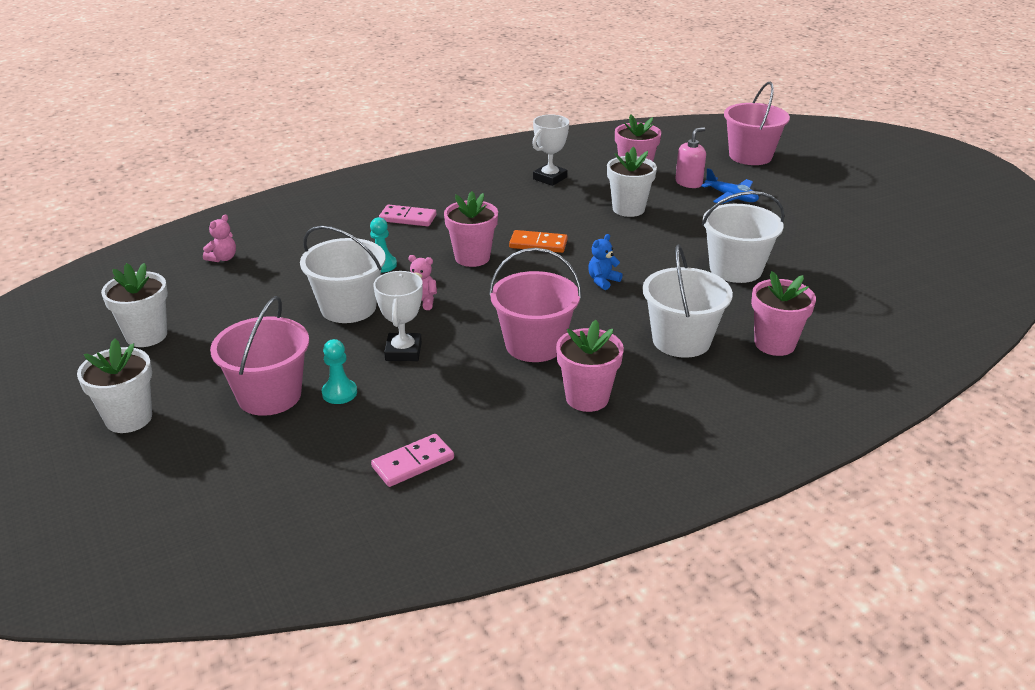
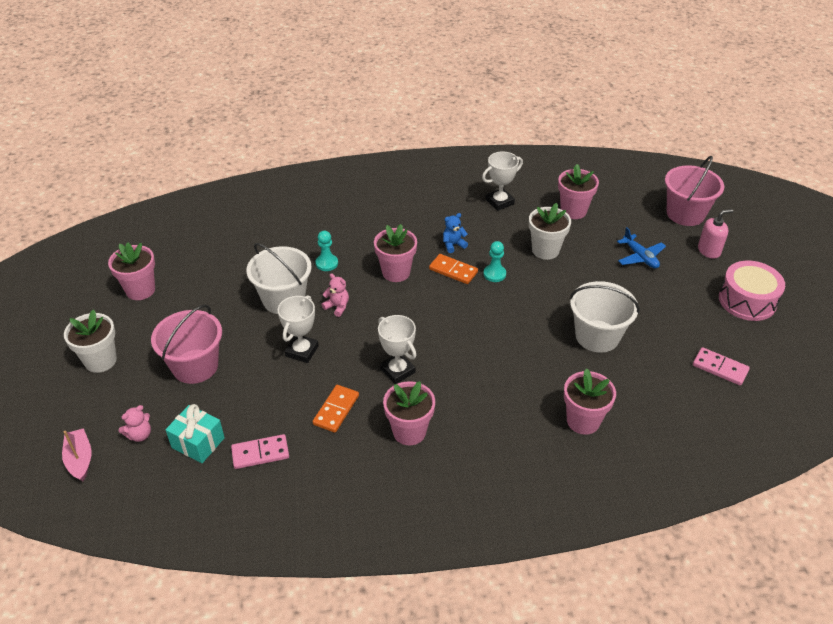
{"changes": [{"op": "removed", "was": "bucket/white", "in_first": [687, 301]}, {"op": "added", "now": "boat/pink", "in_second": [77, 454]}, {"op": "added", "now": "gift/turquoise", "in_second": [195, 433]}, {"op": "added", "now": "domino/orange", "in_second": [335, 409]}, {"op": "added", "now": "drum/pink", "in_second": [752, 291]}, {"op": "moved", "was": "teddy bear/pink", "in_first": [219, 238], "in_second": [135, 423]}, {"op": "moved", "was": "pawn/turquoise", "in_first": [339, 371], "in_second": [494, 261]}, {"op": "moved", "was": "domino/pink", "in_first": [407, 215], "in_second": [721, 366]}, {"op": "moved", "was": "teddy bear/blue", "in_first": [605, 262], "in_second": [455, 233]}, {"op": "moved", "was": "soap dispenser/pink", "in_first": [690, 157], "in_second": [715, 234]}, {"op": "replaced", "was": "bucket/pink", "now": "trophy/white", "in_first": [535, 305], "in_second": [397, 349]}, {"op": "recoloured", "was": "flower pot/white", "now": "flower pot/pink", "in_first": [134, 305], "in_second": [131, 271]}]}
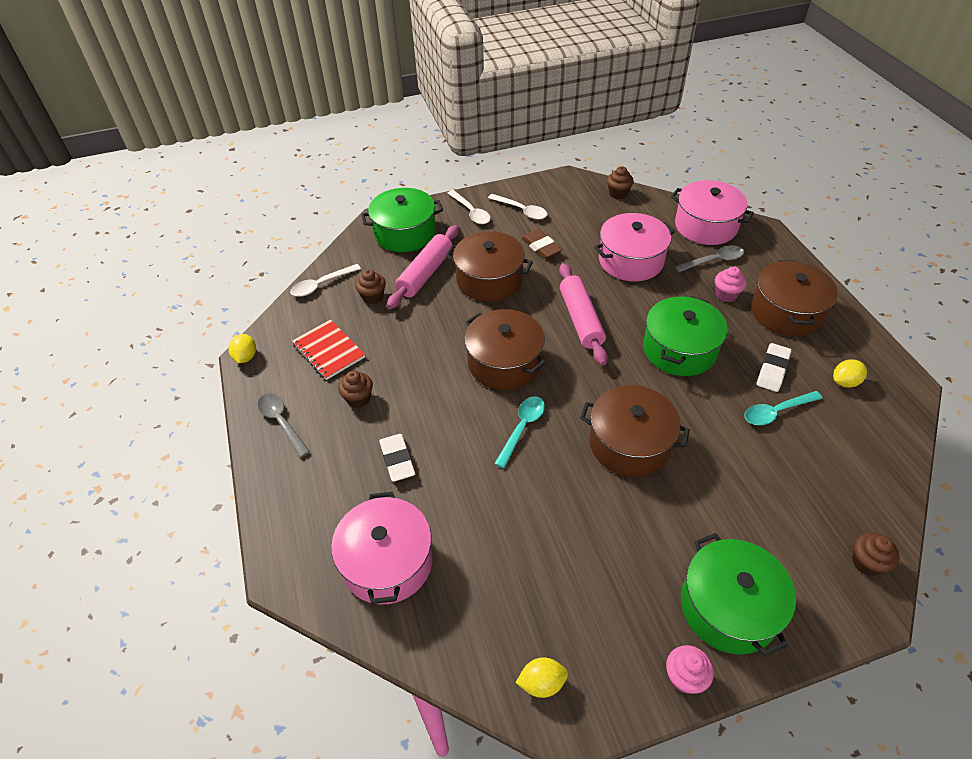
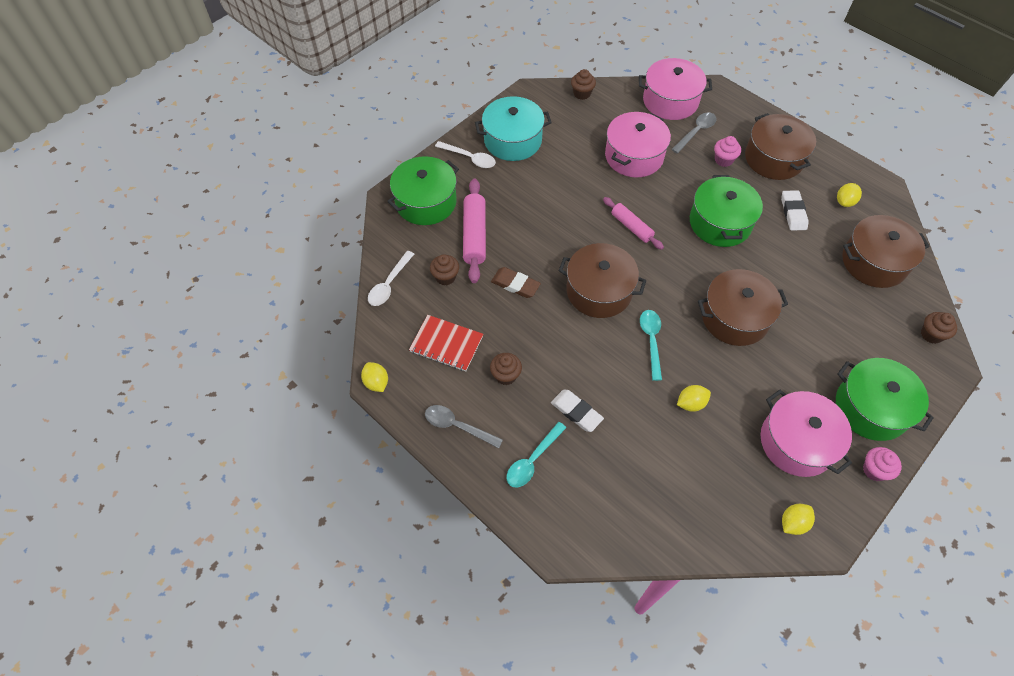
{"changes": [{"op": "added", "now": "lemon/yellow", "in_second": [694, 398]}, {"op": "moved", "was": "pot/pink", "in_first": [382, 548], "in_second": [806, 433]}, {"op": "moved", "was": "pot/brown", "in_first": [489, 266], "in_second": [886, 251]}, {"op": "moved", "was": "eraser/brown", "in_first": [541, 244], "in_second": [516, 282]}, {"op": "moved", "was": "spoon/turquoise", "in_first": [784, 408], "in_second": [536, 454]}, {"op": "replaced", "was": "spoon/white", "now": "pot/turquoise", "in_first": [517, 207], "in_second": [513, 128]}, {"op": "resized", "was": "rolling pin/pink", "in_first": [583, 314], "in_second": [633, 223], "ratio": 0.65}]}
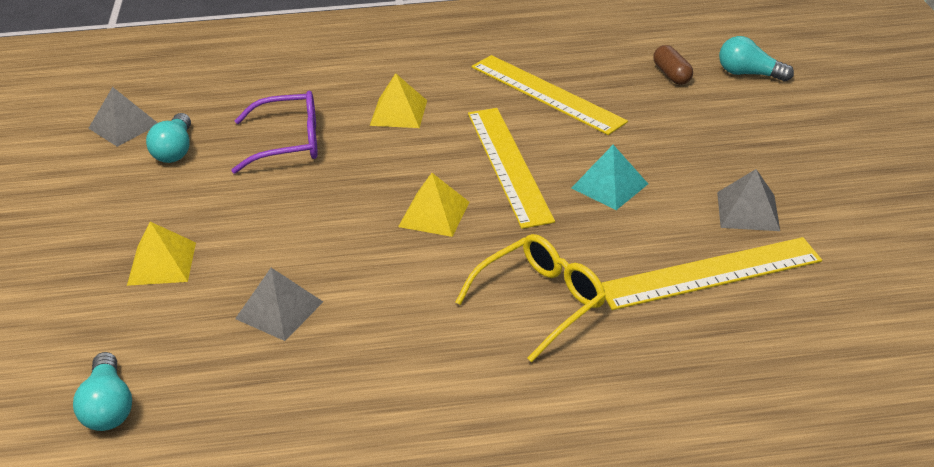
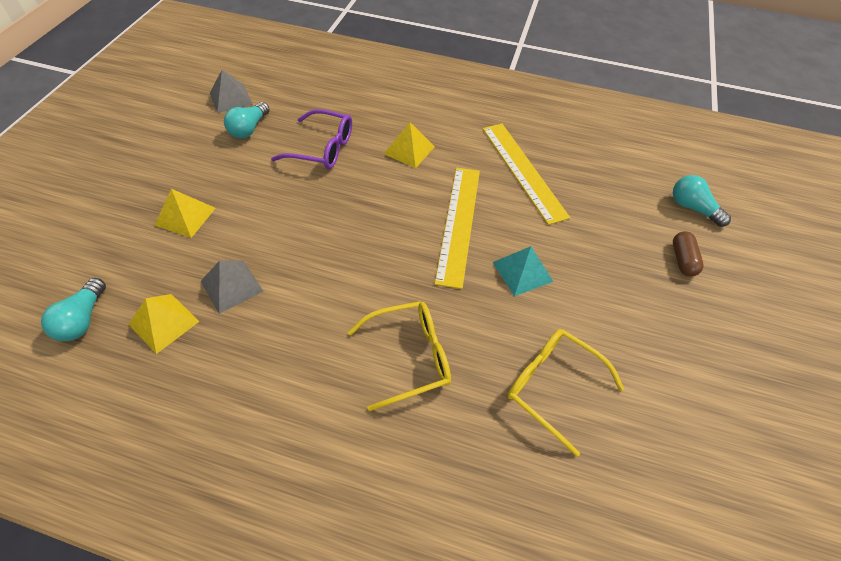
{"changes": [{"op": "removed", "was": "pyramid/grey", "in_first": [748, 200]}, {"op": "moved", "was": "pyramid/yellow", "in_first": [433, 205], "in_second": [164, 324]}, {"op": "moved", "was": "capsule/brown", "in_first": [673, 65], "in_second": [688, 254]}, {"op": "replaced", "was": "ruler/yellow", "now": "glasses/yellow", "in_first": [712, 273], "in_second": [565, 393]}]}
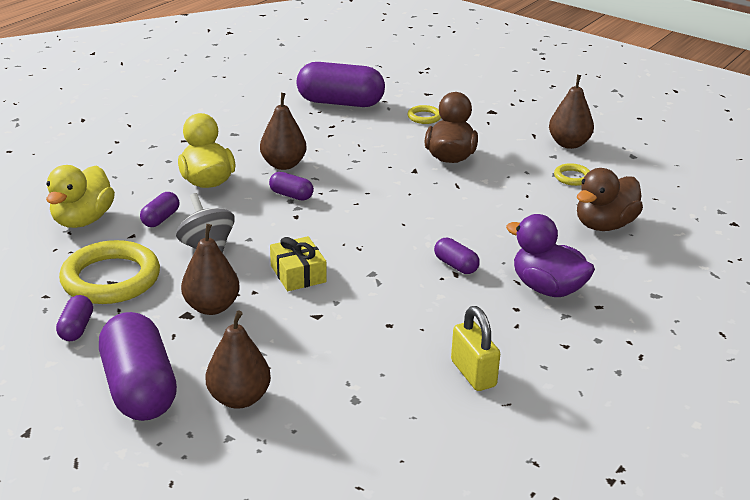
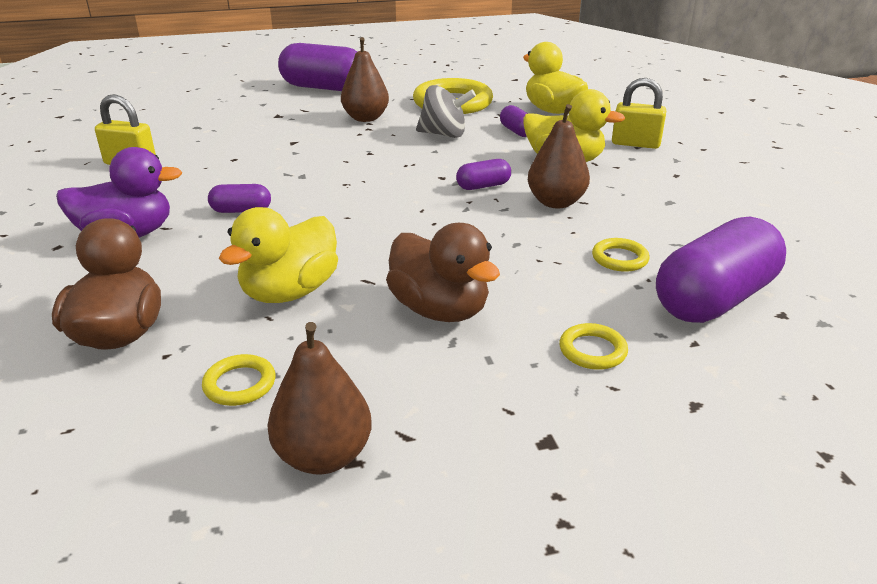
{"changes": [{"op": "removed", "was": "capsule/purple", "in_first": [74, 318]}, {"op": "removed", "was": "pear/brown", "in_first": [238, 359]}, {"op": "removed", "was": "gift/yellow", "in_first": [298, 263]}, {"op": "added", "now": "duck/yellow", "in_second": [278, 255]}, {"op": "added", "now": "ring/yellow", "in_second": [620, 255]}, {"op": "added", "now": "padlock/yellow", "in_second": [639, 113]}]}
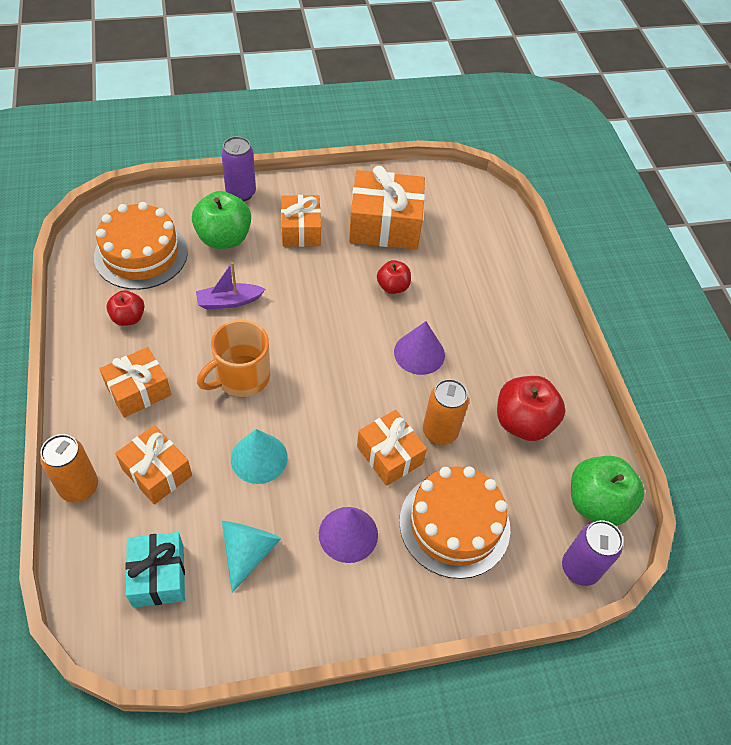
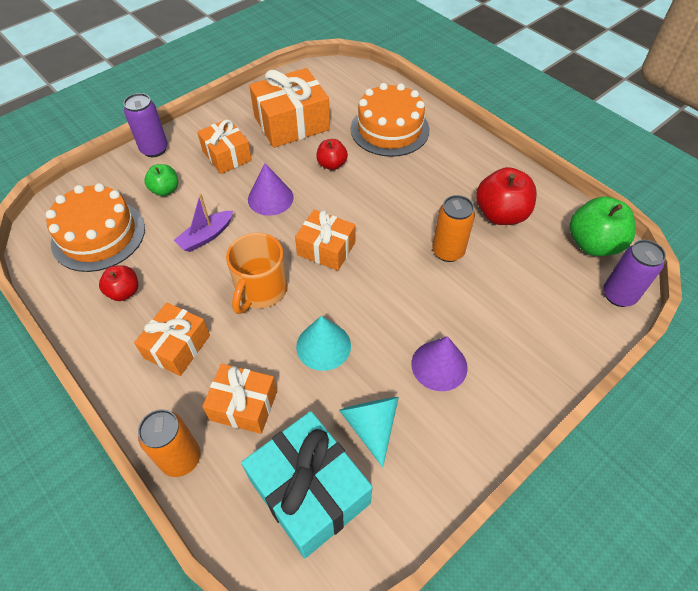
{"changes": [{"op": "moved", "was": "gift/orange", "in_first": [392, 448], "in_second": [325, 240]}, {"op": "moved", "was": "cone/purple", "in_first": [419, 348], "in_second": [271, 189]}, {"op": "moved", "was": "cake/orange", "in_first": [454, 522], "in_second": [390, 120]}, {"op": "resized", "was": "gift/turquoise", "in_first": [155, 570], "in_second": [307, 484], "ratio": 1.58}, {"op": "resized", "was": "apple/green", "in_first": [221, 220], "in_second": [161, 180], "ratio": 0.58}]}
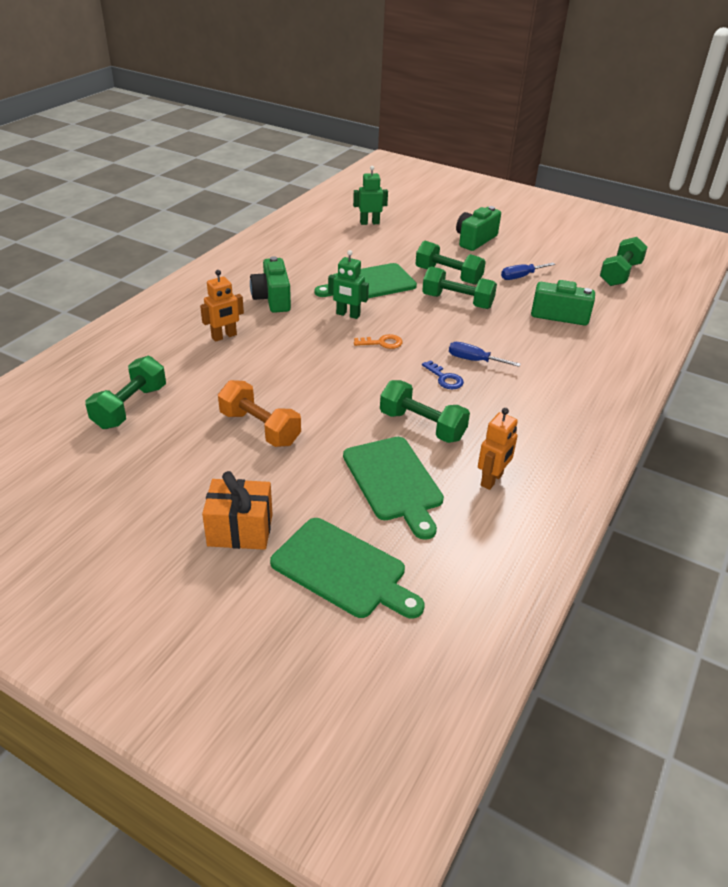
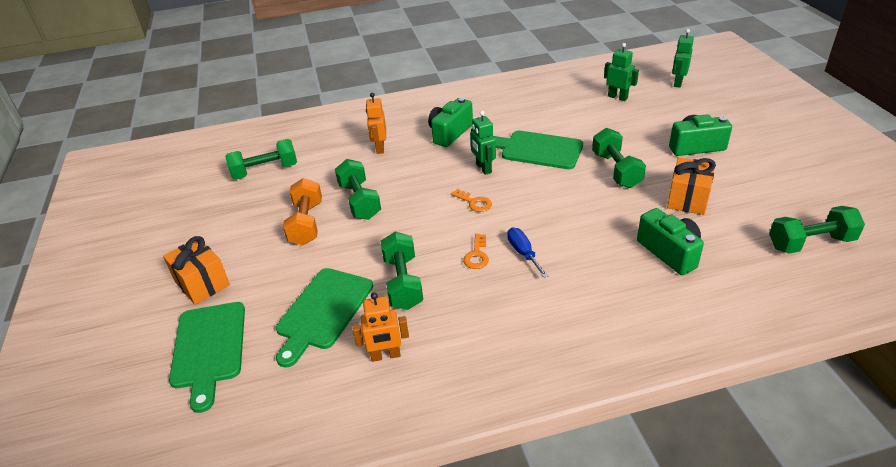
{"changes": [{"op": "added", "now": "robot/green", "in_second": [683, 58]}, {"op": "moved", "was": "dumbbell/green", "in_first": [459, 287], "in_second": [358, 189]}, {"op": "replaced", "was": "screwdriver/blue", "now": "gift/orange", "in_first": [528, 271], "in_second": [691, 186]}, {"op": "recoloured", "was": "key/blue", "now": "key/orange", "in_first": [443, 374], "in_second": [476, 251]}, {"op": "turned", "was": "robot/orange", "in_first": [222, 306], "in_second": [376, 123], "clockwise": 75}]}
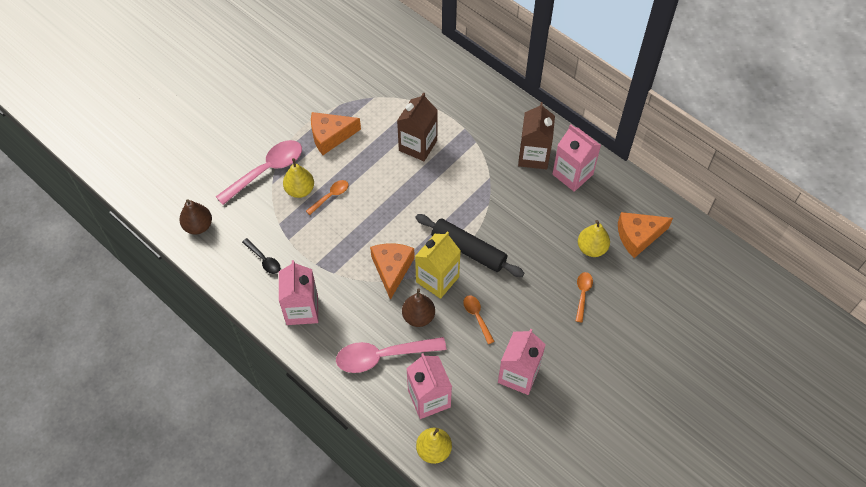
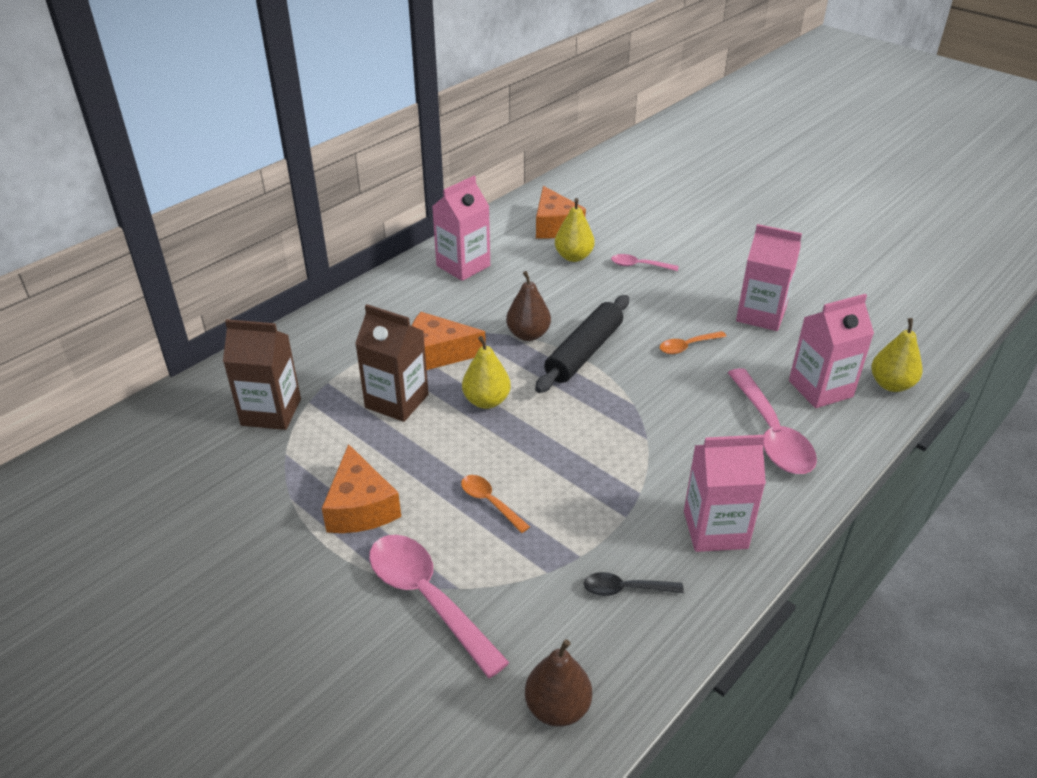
{"changes": [{"op": "removed", "was": "carton/yellow", "in_first": [438, 265]}, {"op": "moved", "was": "pear/yellow", "in_first": [298, 178], "in_second": [486, 372]}, {"op": "moved", "was": "cheese/orange", "in_first": [392, 271], "in_second": [449, 341]}, {"op": "moved", "was": "pear/brown", "in_first": [418, 308], "in_second": [528, 306]}, {"op": "moved", "was": "carton/brown", "in_first": [536, 136], "in_second": [262, 374]}, {"op": "recoloured", "was": "spoon/orange", "now": "spoon/pink", "in_first": [584, 297], "in_second": [645, 262]}, {"op": "turned", "was": "spoon/black", "in_first": [261, 256], "in_second": [634, 584], "clockwise": -135}]}
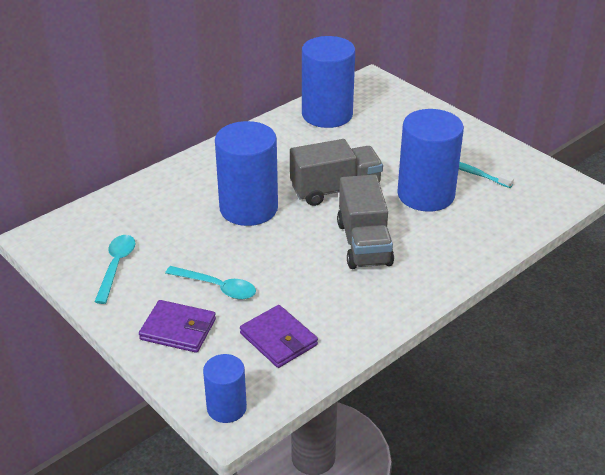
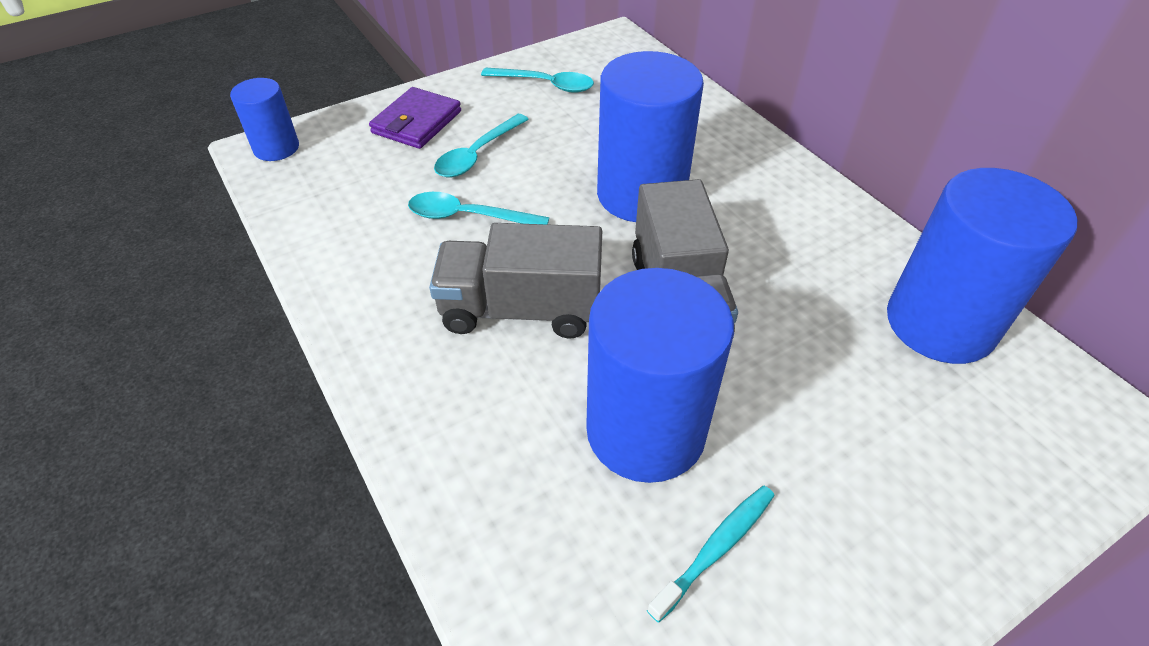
{"changes": [{"op": "removed", "was": "wallet/purple", "in_first": [279, 336]}, {"op": "added", "now": "spoon/turquoise", "in_second": [478, 208]}]}
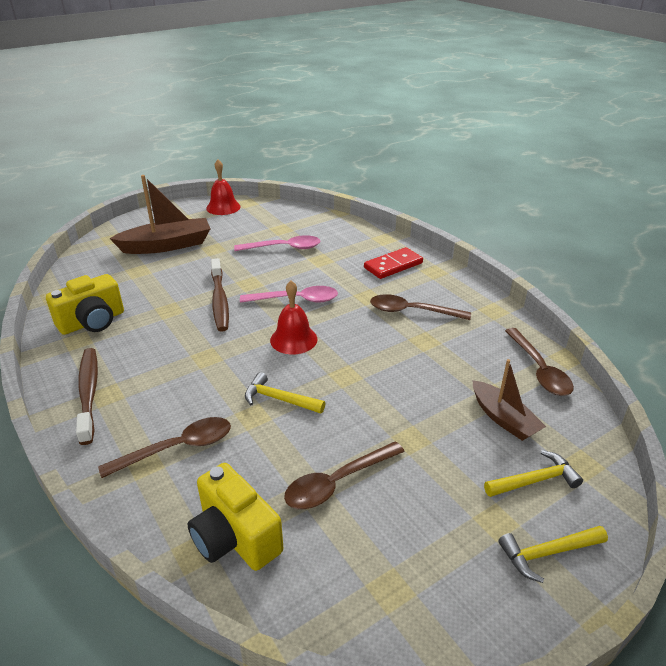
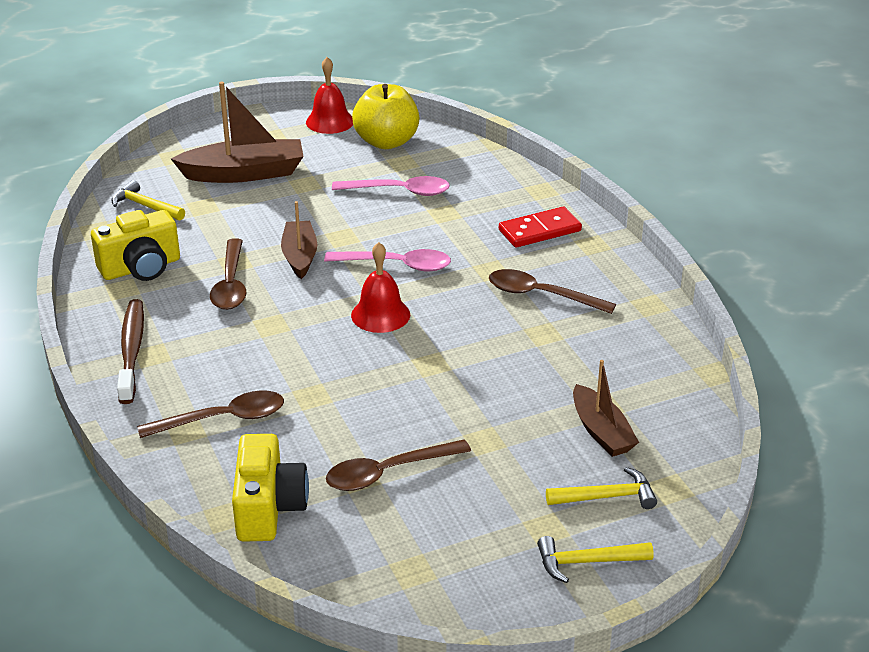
{"changes": [{"op": "added", "now": "apple/yellow", "in_second": [385, 116]}, {"op": "moved", "was": "hammer/yellow", "in_first": [285, 393], "in_second": [148, 200]}, {"op": "moved", "was": "spoon/brown", "in_first": [539, 362], "in_second": [228, 274]}, {"op": "replaced", "was": "toothbrush/brown", "now": "boat/brown", "in_first": [220, 295], "in_second": [299, 240]}, {"op": "turned", "was": "camera/yellow", "in_first": [235, 517], "in_second": [270, 488], "clockwise": -150}]}
